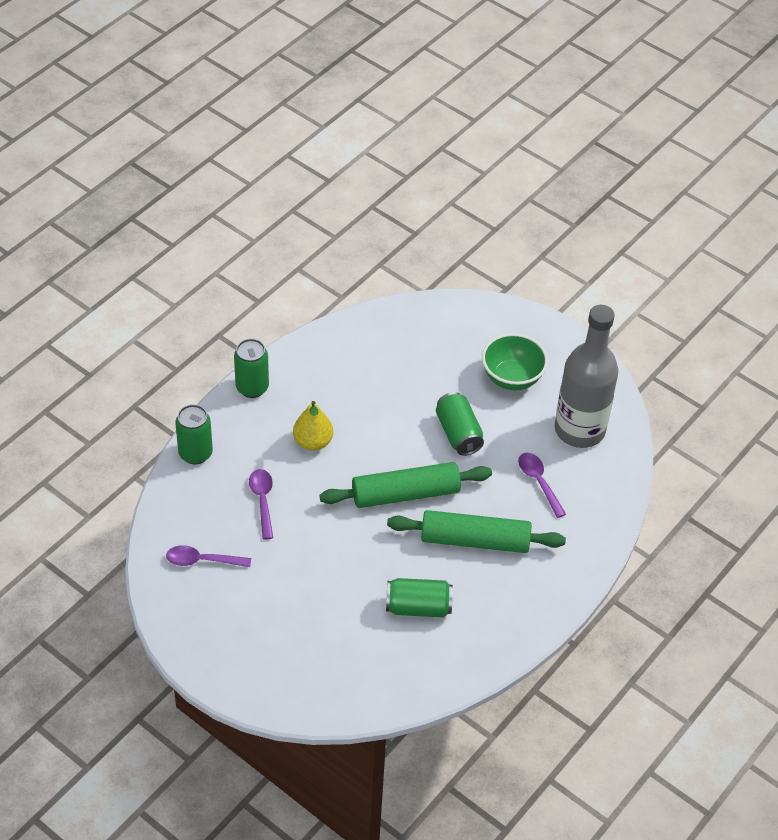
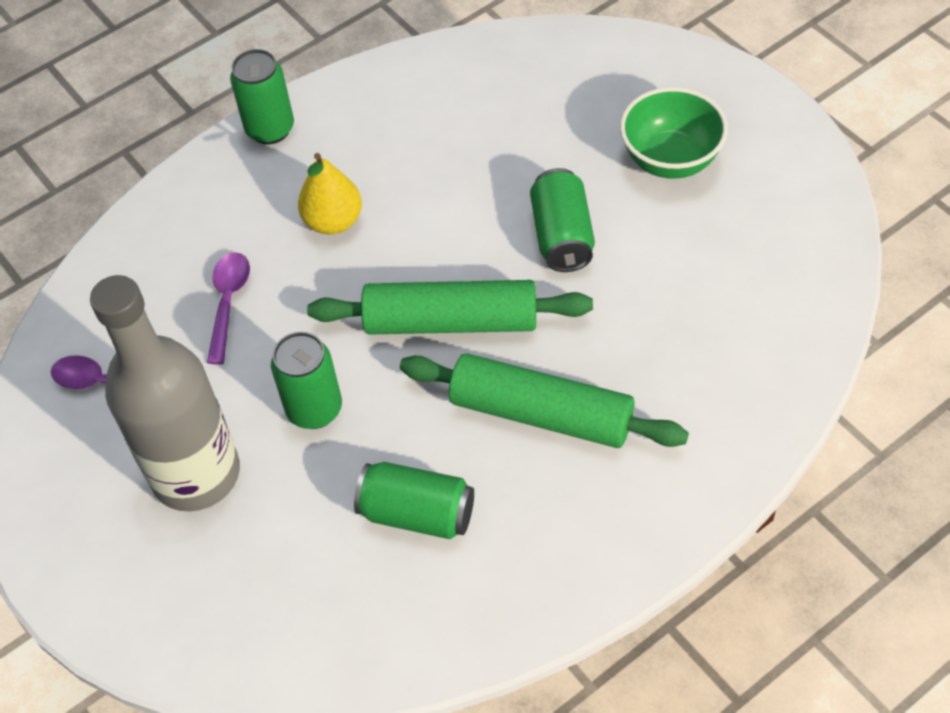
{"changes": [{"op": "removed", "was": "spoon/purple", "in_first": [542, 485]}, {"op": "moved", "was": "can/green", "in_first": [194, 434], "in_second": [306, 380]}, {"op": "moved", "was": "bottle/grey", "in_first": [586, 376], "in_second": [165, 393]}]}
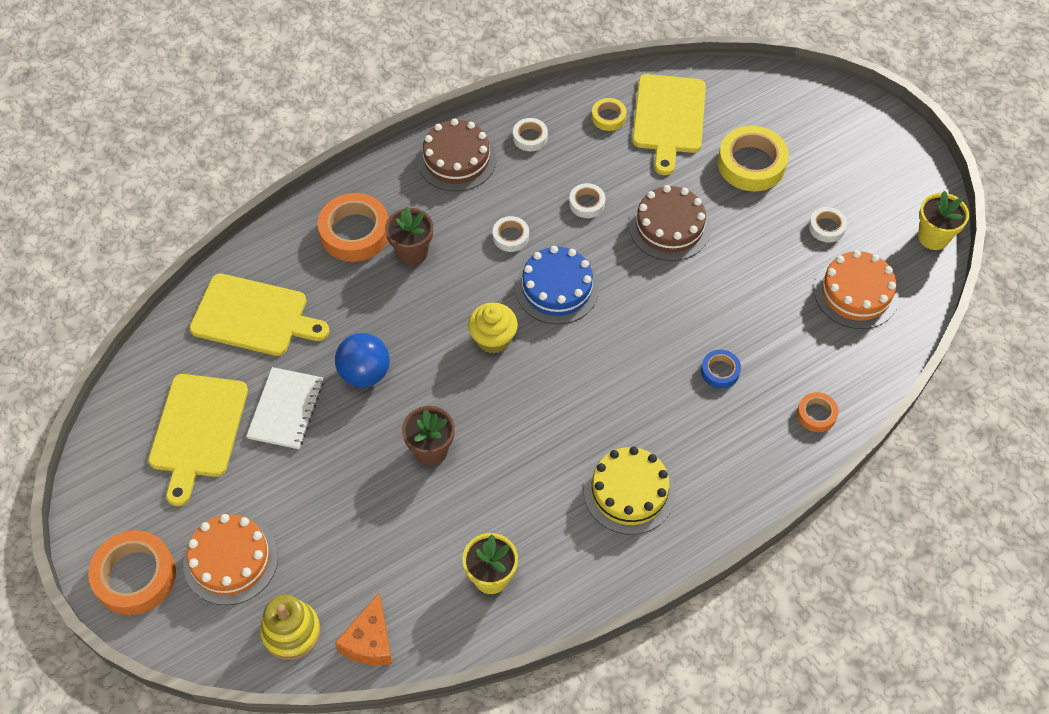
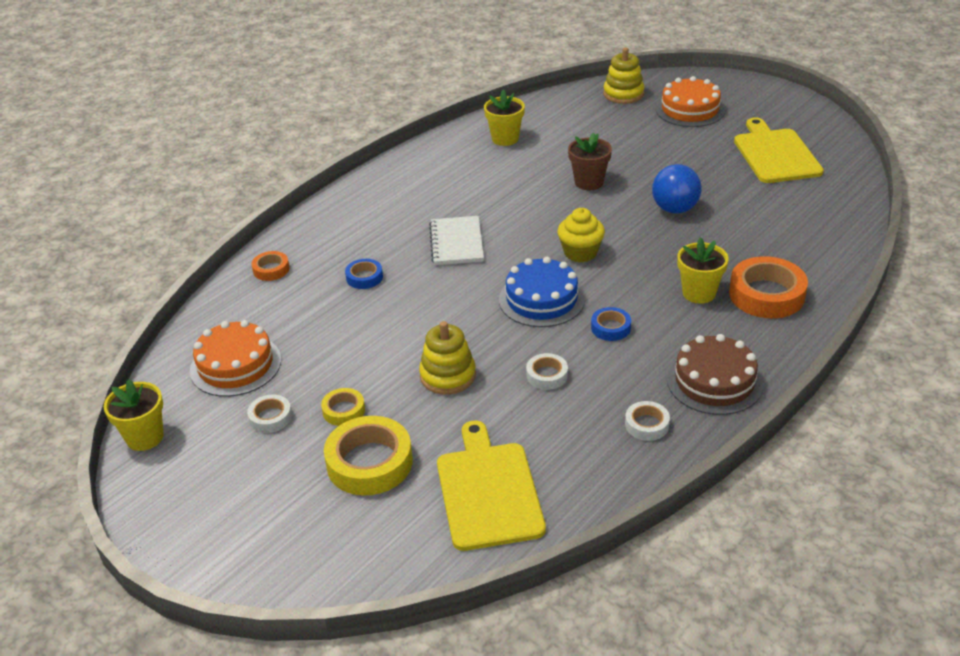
{"changes": [{"op": "removed", "was": "tape/orange", "in_first": [132, 572]}, {"op": "removed", "was": "cutting board/yellow", "in_first": [259, 315]}, {"op": "removed", "was": "cheese/orange", "in_first": [363, 629]}, {"op": "removed", "was": "cake/yellow", "in_first": [629, 491]}, {"op": "moved", "was": "notebook/white", "in_first": [285, 408], "in_second": [456, 240]}, {"op": "moved", "was": "tape/yellow", "in_first": [609, 114], "in_second": [343, 407]}, {"op": "replaced", "was": "cake/brown", "now": "stacking toy/yellow", "in_first": [670, 223], "in_second": [447, 358]}, {"op": "recoloured", "was": "flower pot/brown", "now": "flower pot/yellow", "in_first": [409, 236], "in_second": [703, 270]}, {"op": "recoloured", "was": "tape/white", "now": "tape/blue", "in_first": [511, 234], "in_second": [611, 324]}]}
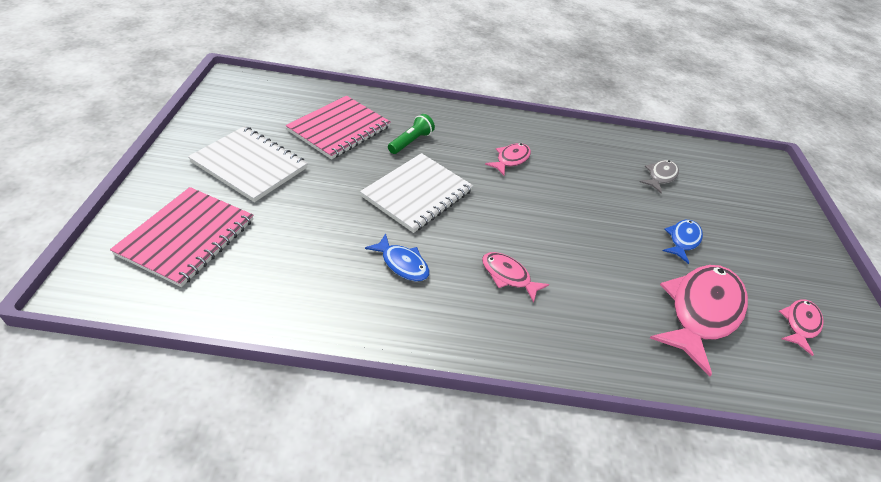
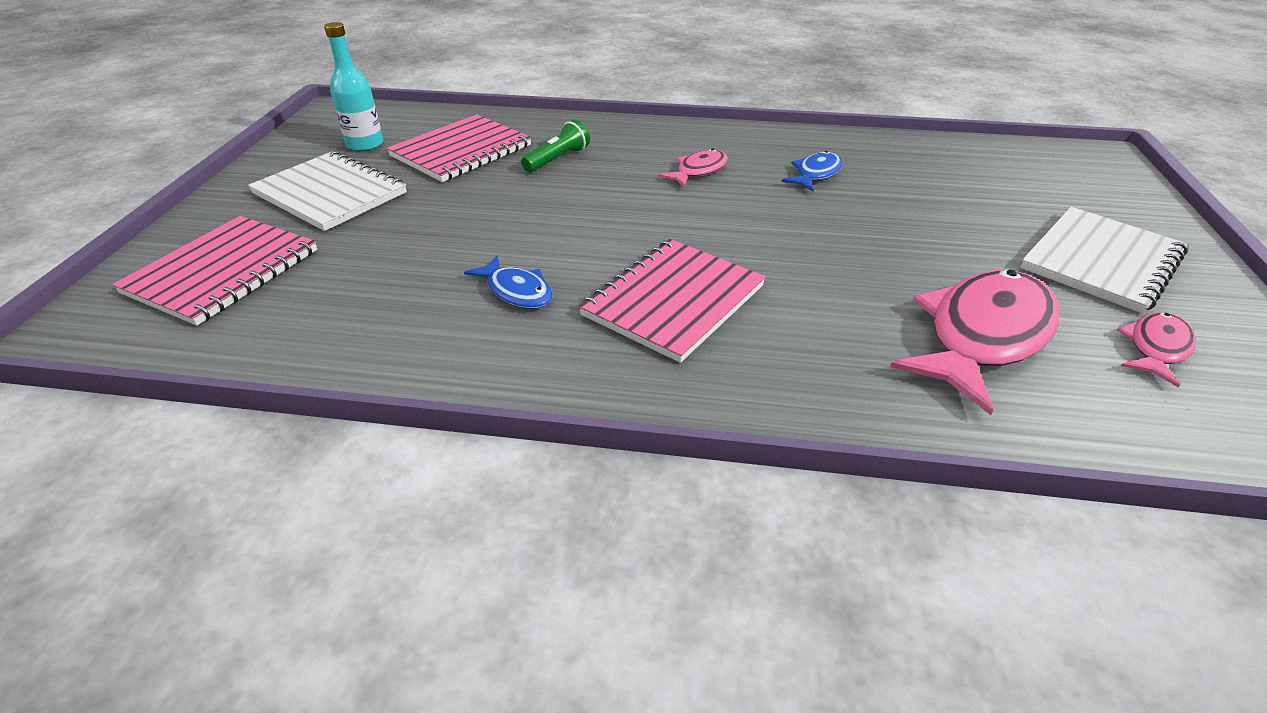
{"changes": [{"op": "removed", "was": "fish/grey", "in_first": [659, 176]}, {"op": "added", "now": "bottle/turquoise", "in_second": [353, 87]}, {"op": "moved", "was": "notebook/white", "in_first": [416, 193], "in_second": [1104, 260]}, {"op": "moved", "was": "fish/blue", "in_first": [683, 242], "in_second": [812, 171]}, {"op": "replaced", "was": "fish/pink", "now": "notebook/pink", "in_first": [515, 277], "in_second": [672, 301]}]}
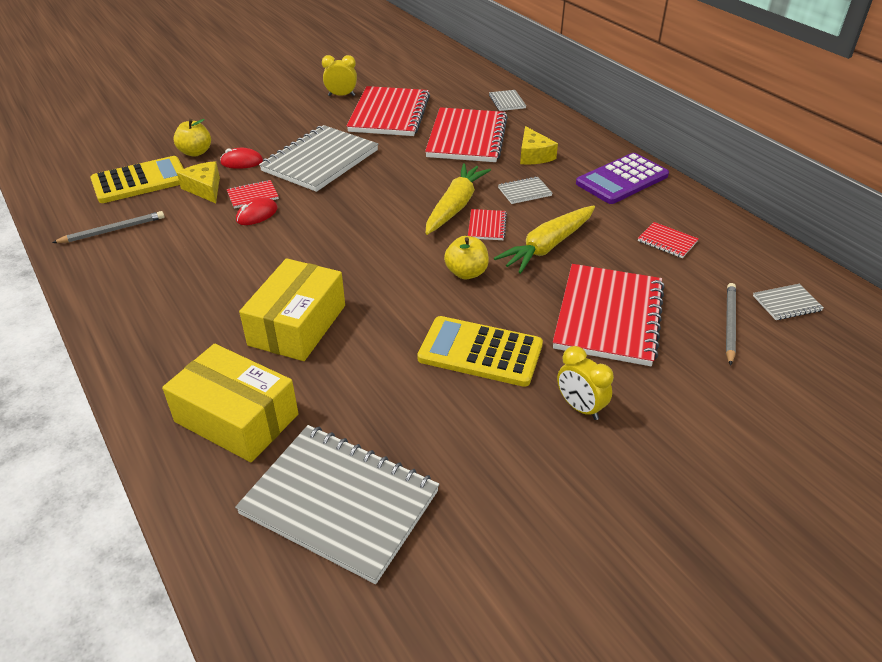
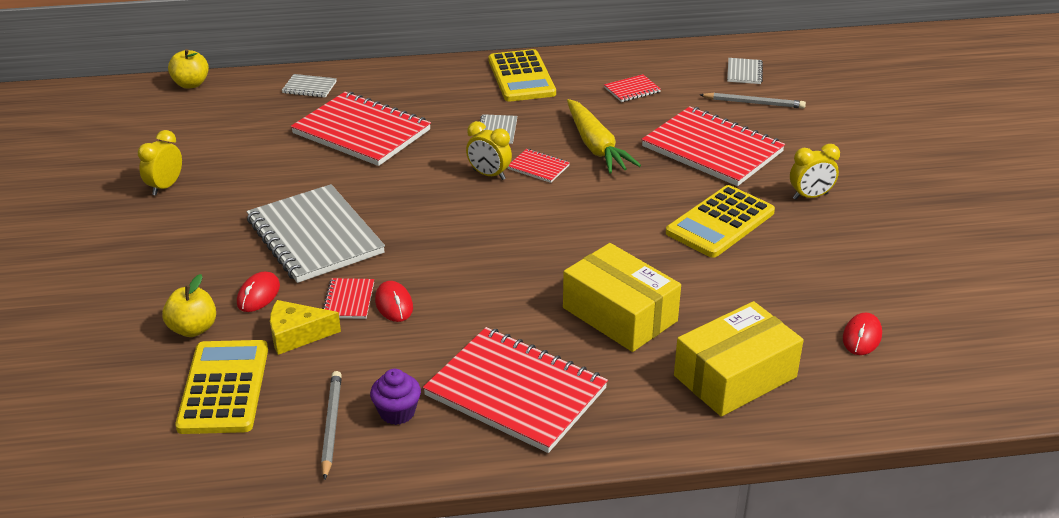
{"changes": [{"op": "removed", "was": "cheese/yellow", "in_first": [539, 145]}, {"op": "added", "now": "cupcake/purple", "in_second": [395, 397]}, {"op": "moved", "was": "notebook/red", "in_first": [388, 111], "in_second": [515, 390]}, {"op": "moved", "was": "apple/yellow", "in_first": [466, 257], "in_second": [188, 69]}, {"op": "replaced", "was": "notebook/grey", "now": "mouse/red", "in_first": [337, 504], "in_second": [862, 334]}, {"op": "replaced", "was": "carrot/yellow", "now": "clock/yellow", "in_first": [458, 199], "in_second": [489, 150]}, {"op": "recoloured", "was": "calculator/purple", "now": "calculator/yellow", "in_first": [622, 178], "in_second": [522, 75]}, {"op": "turned", "was": "pencil/grey", "in_first": [731, 324], "in_second": [753, 101], "clockwise": 150}]}
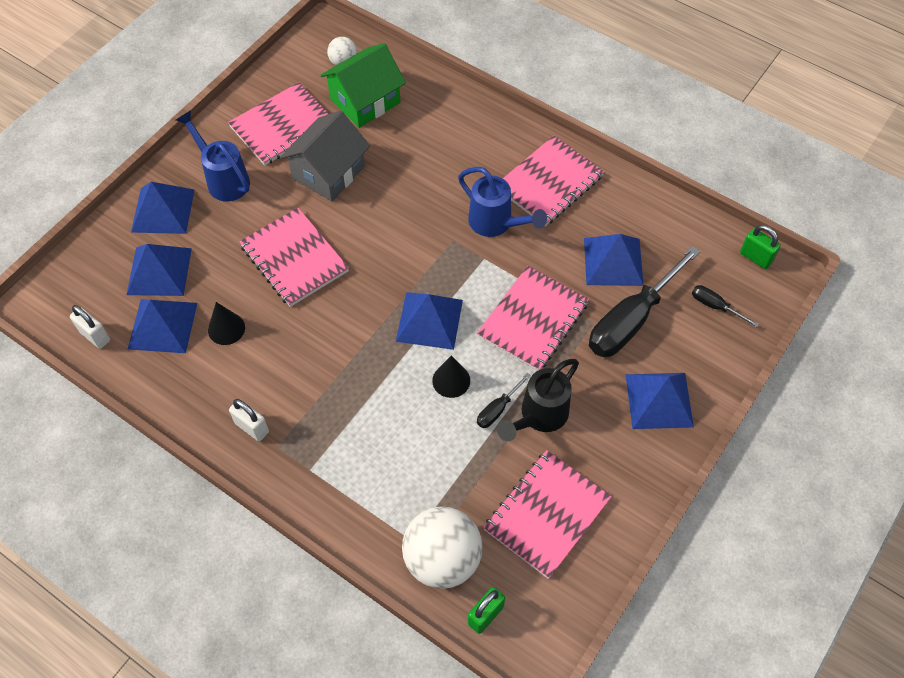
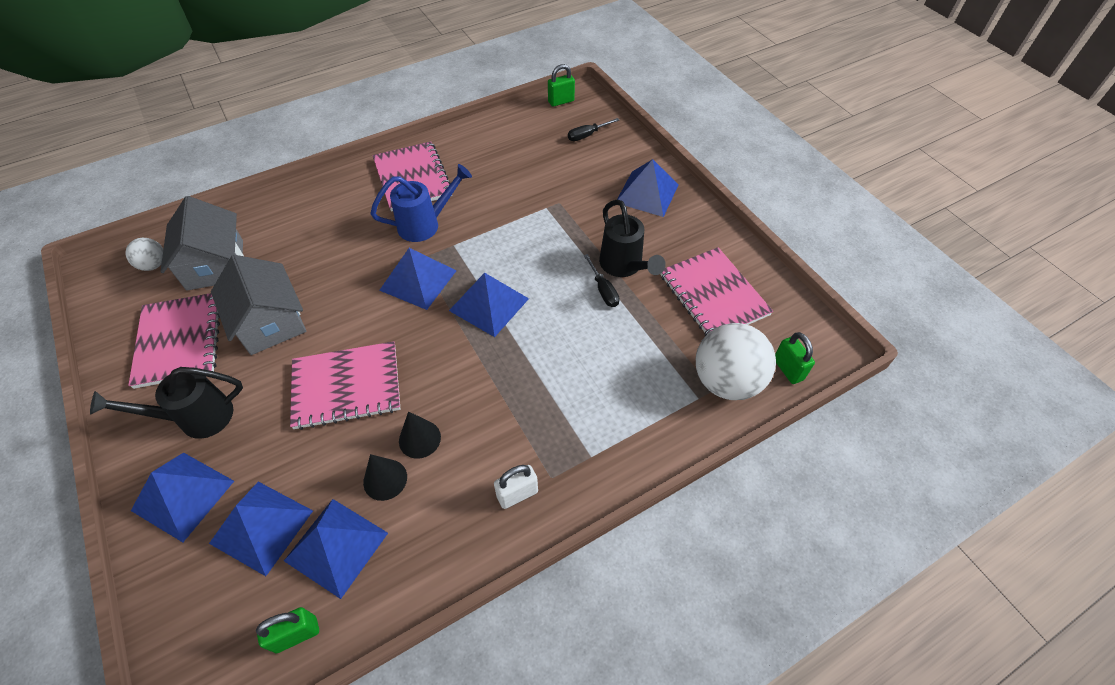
{"changes": [{"op": "removed", "was": "notebook/pink", "in_first": [533, 318]}, {"op": "removed", "was": "screwdriver/black", "in_first": [645, 301]}, {"op": "moved", "was": "cone/black", "in_first": [451, 376], "in_second": [420, 435]}, {"op": "moved", "was": "pyramid/blue", "in_first": [614, 260], "in_second": [418, 279]}, {"op": "recoloured", "was": "padlock/white", "now": "padlock/green", "in_first": [90, 327], "in_second": [287, 630]}, {"op": "recoloured", "was": "watering can/blue", "now": "watering can/black", "in_first": [213, 156], "in_second": [166, 403]}, {"op": "recoloured", "was": "house/green", "now": "house/grey", "in_first": [363, 85], "in_second": [202, 243]}]}
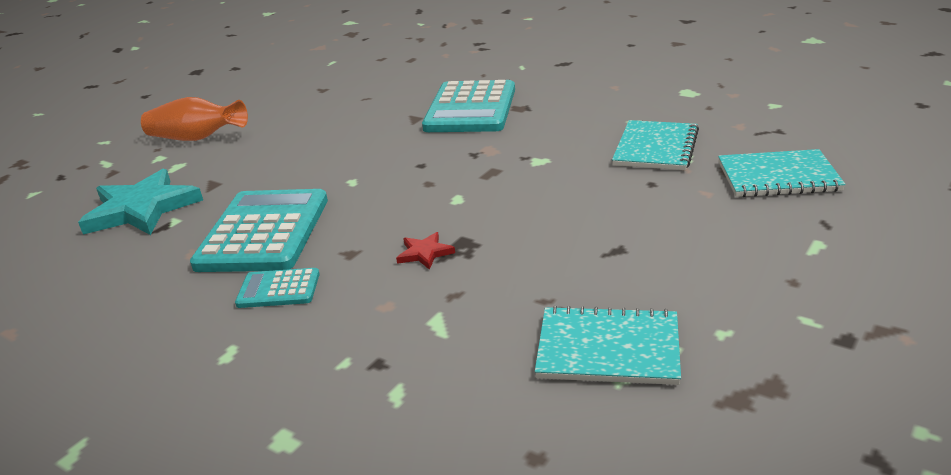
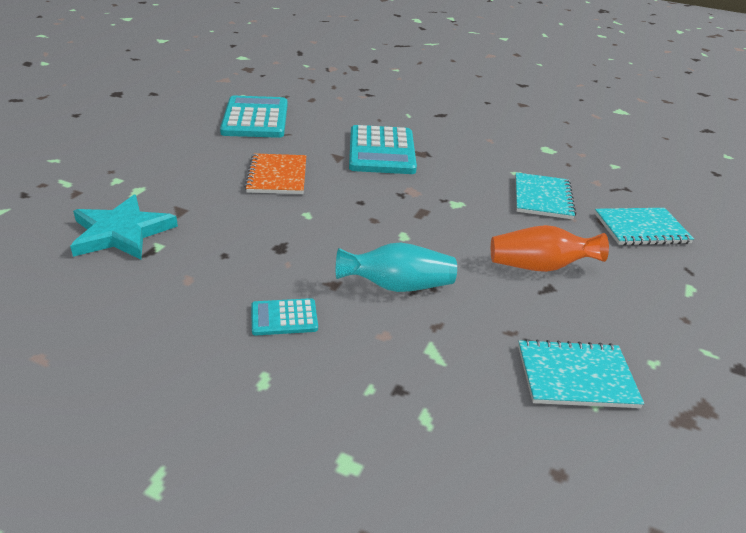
{"changes": [{"op": "added", "now": "notebook/orange", "in_second": [275, 173]}, {"op": "moved", "was": "vase/orange", "in_first": [194, 119], "in_second": [550, 248]}, {"op": "moved", "was": "calculator/turquoise", "in_first": [259, 230], "in_second": [254, 117]}, {"op": "replaced", "was": "star/red", "now": "vase/turquoise", "in_first": [425, 251], "in_second": [396, 267]}]}
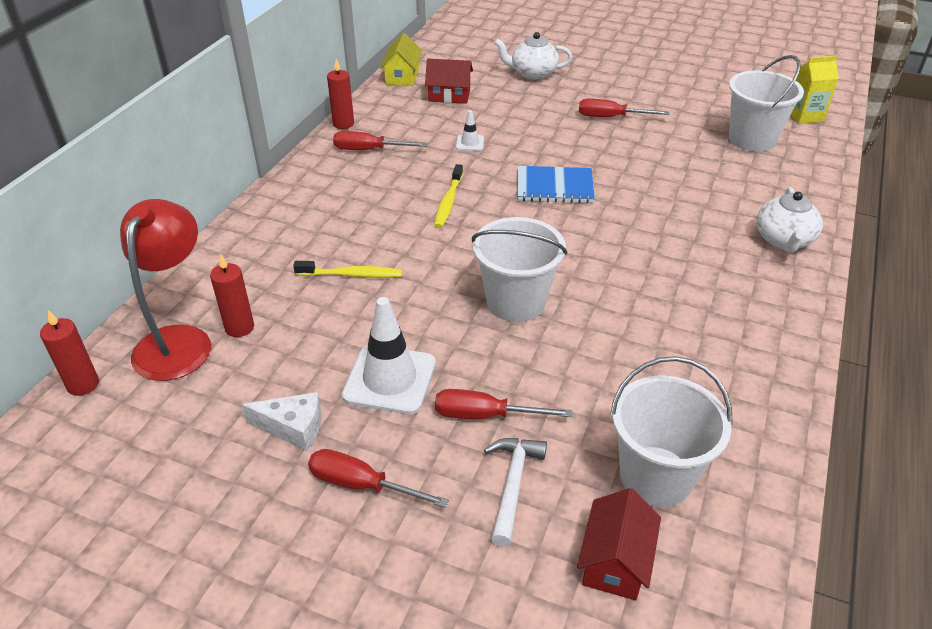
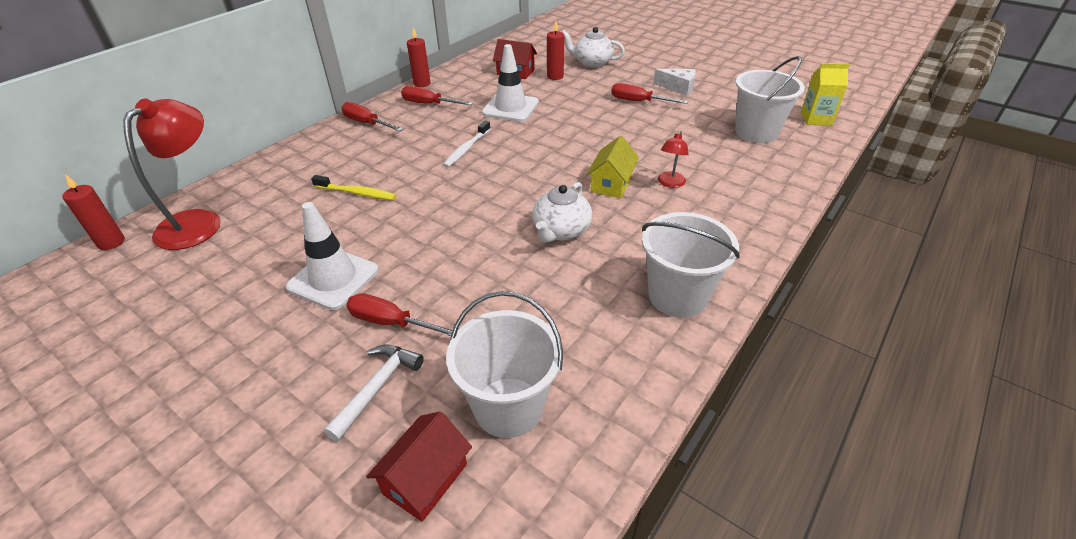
{"changes": [{"op": "removed", "was": "notebook/blue", "in_first": [556, 184]}, {"op": "added", "now": "lamp/red", "in_second": [673, 159]}, {"op": "moved", "was": "candle/red", "in_first": [232, 295], "in_second": [555, 50]}, {"op": "moved", "was": "cheese/white", "in_first": [281, 421], "in_second": [674, 82]}, {"op": "moved", "was": "screwdriver/red", "in_first": [378, 478], "in_second": [372, 116]}, {"op": "moved", "was": "house/yellow", "in_first": [401, 59], "in_second": [612, 167]}, {"op": "moved", "was": "bucket/white", "in_first": [519, 269], "in_second": [691, 265]}, {"op": "moved", "was": "teapot/white", "in_first": [789, 220], "in_second": [562, 212]}, {"op": "recoloured", "was": "toothbrush/yellow", "now": "toothbrush/white", "in_first": [448, 196], "in_second": [466, 144]}, {"op": "resized", "was": "traffic cone/white", "in_first": [470, 130], "in_second": [510, 83], "ratio": 2.11}]}
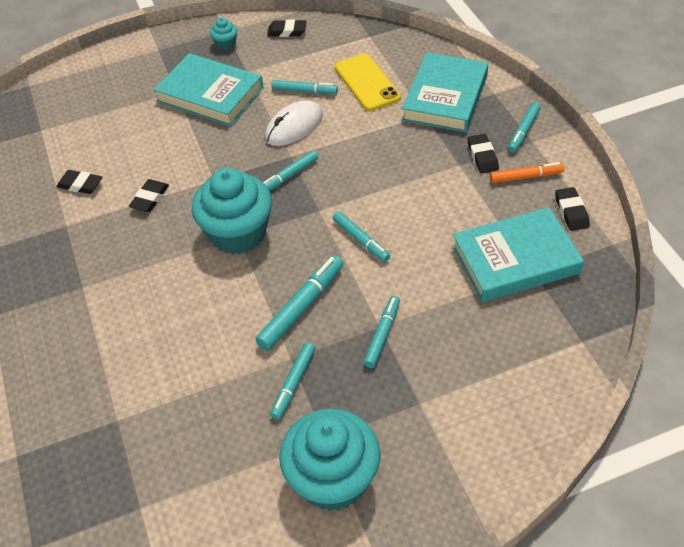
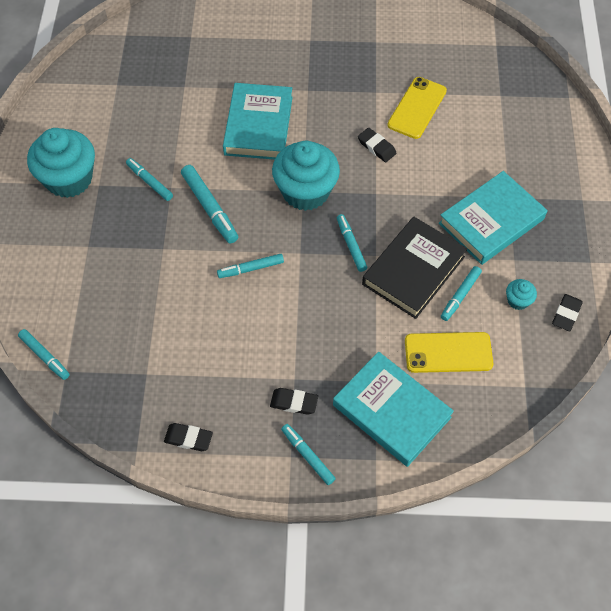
{"changes": [{"op": "removed", "was": "marker/orange", "in_first": [527, 172]}, {"op": "moved", "was": "cupcake/turquoise", "in_first": [224, 34], "in_second": [521, 294]}, {"op": "moved", "was": "marker/turquoise", "in_first": [381, 332], "in_second": [44, 354]}, {"op": "moved", "was": "book/turquoise", "in_first": [518, 254], "in_second": [258, 121]}, {"op": "replaced", "was": "eraser/black", "now": "phone/yellow", "in_first": [79, 182], "in_second": [417, 108]}, {"op": "replaced", "was": "mouse/white", "now": "book/black", "in_first": [294, 123], "in_second": [414, 268]}]}
